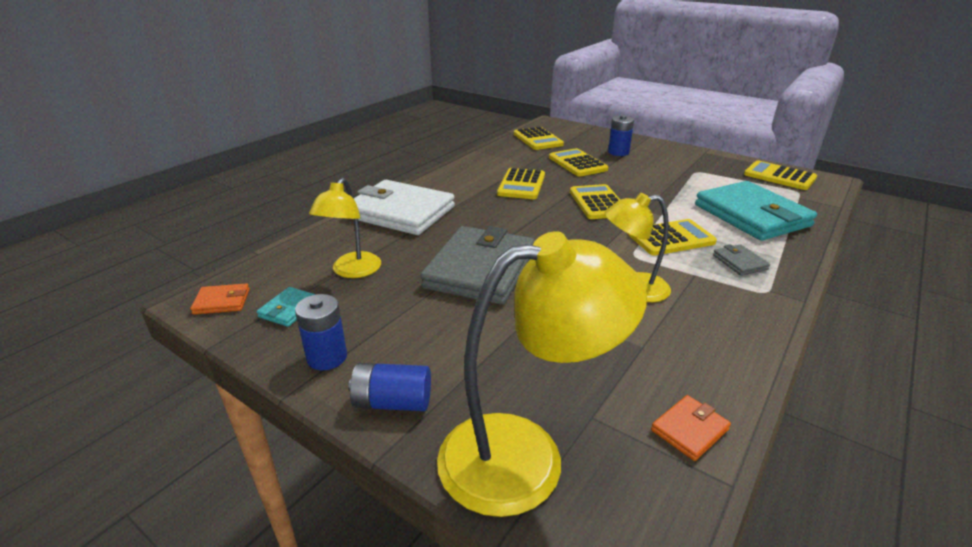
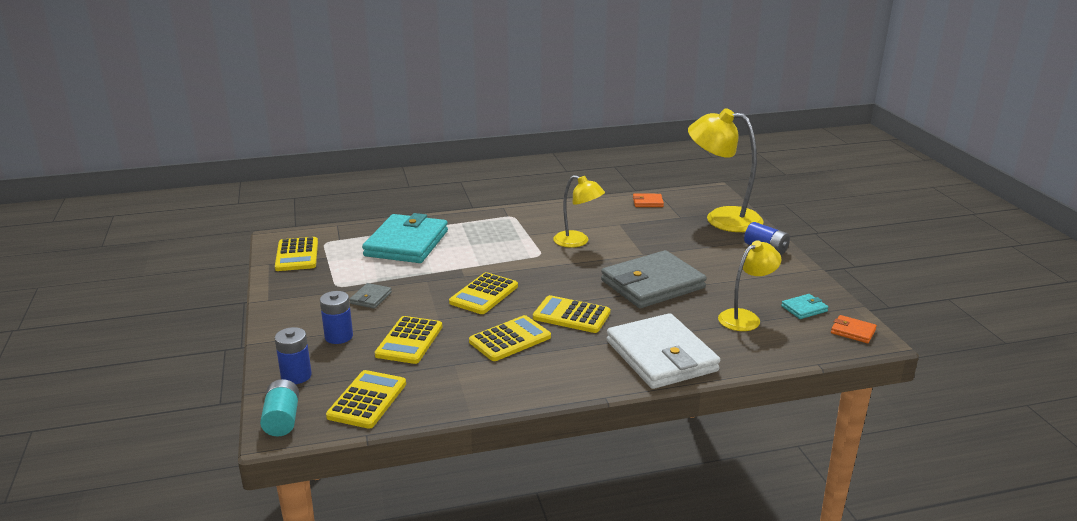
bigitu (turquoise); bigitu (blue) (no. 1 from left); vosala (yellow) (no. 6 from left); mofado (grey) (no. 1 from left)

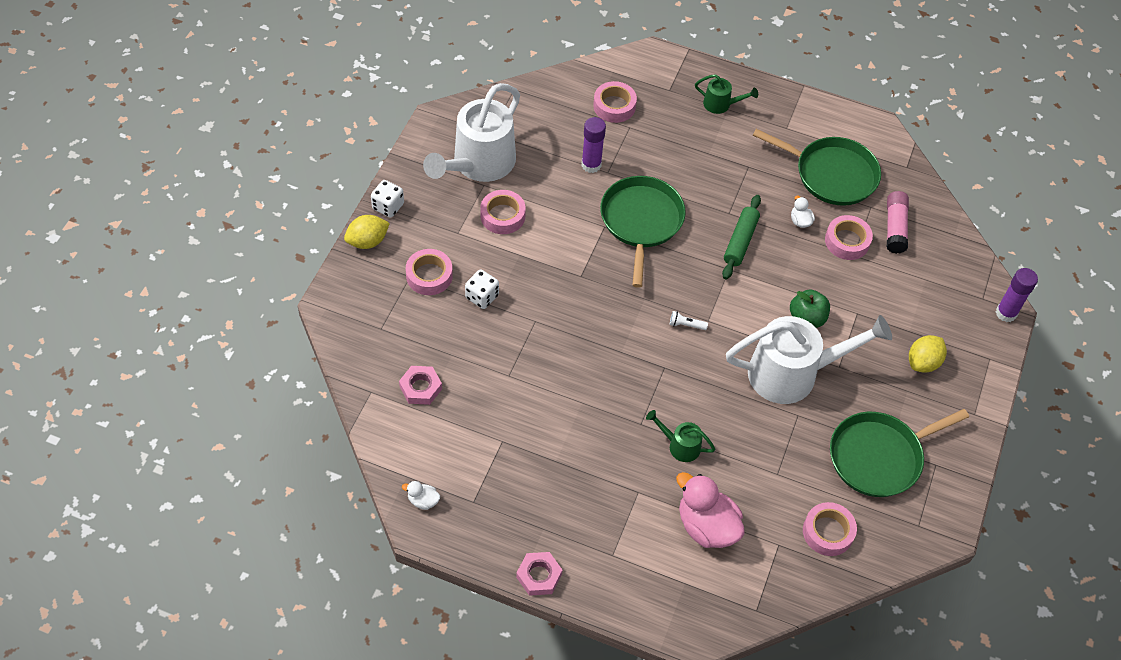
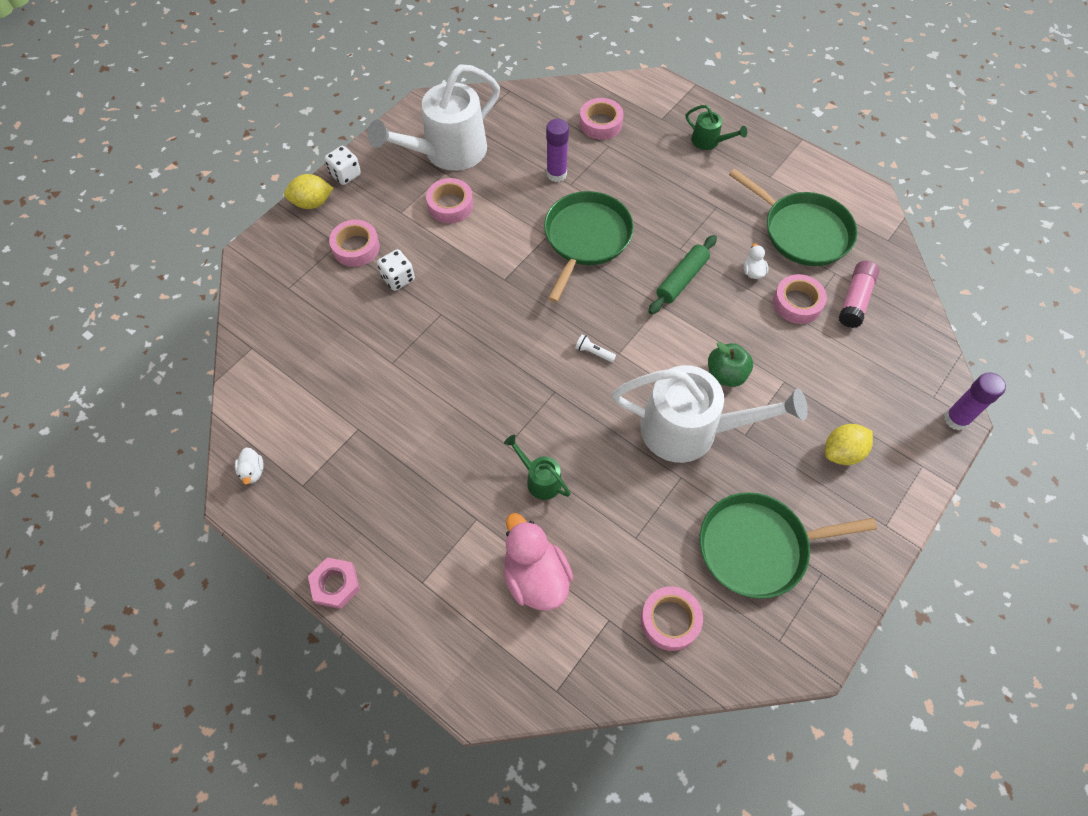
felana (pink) (no. 1 from left in the first image); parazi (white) (no. 1 from left)

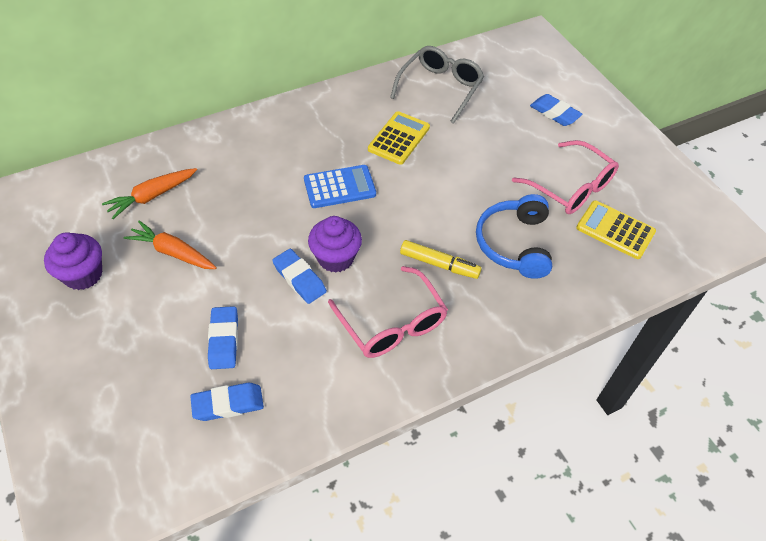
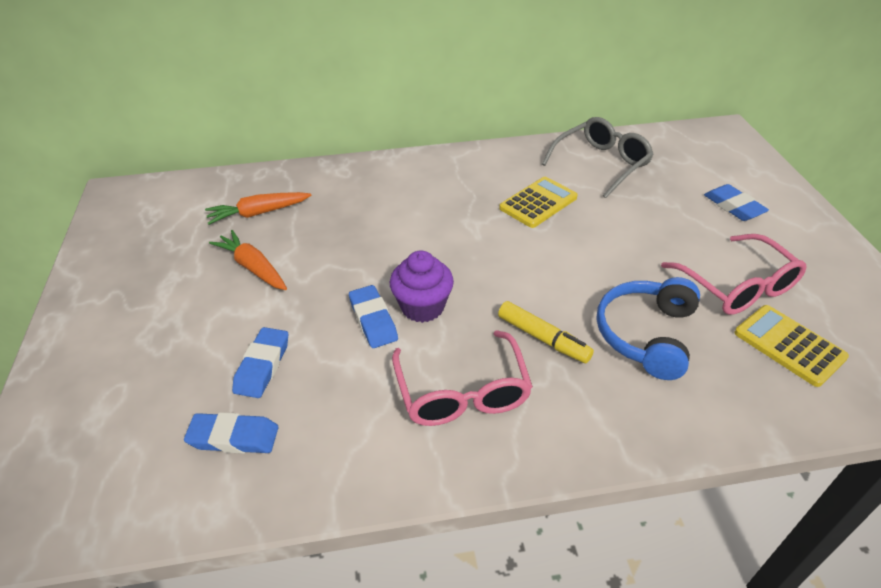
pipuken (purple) (no. 1 from left in the first image); vosala (blue)

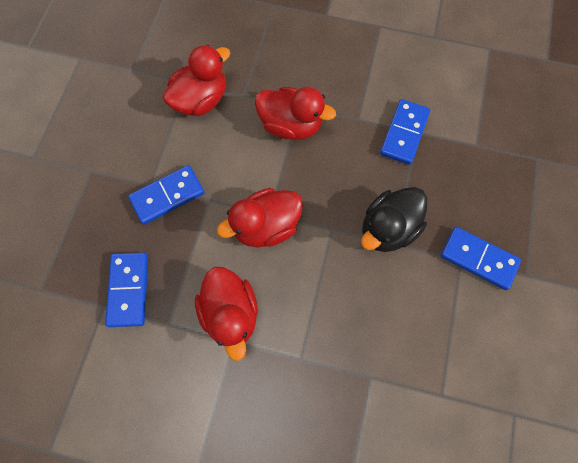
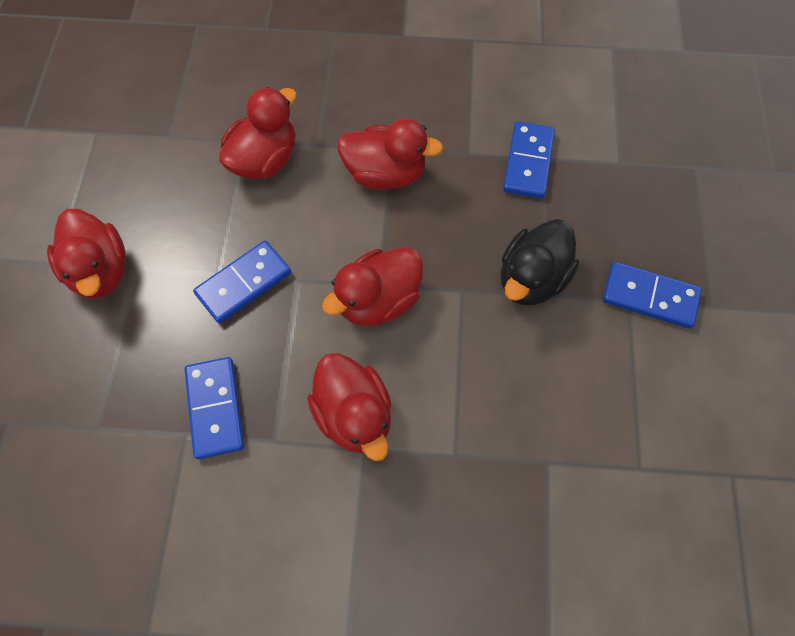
parazi (red) (no. 1 from left)

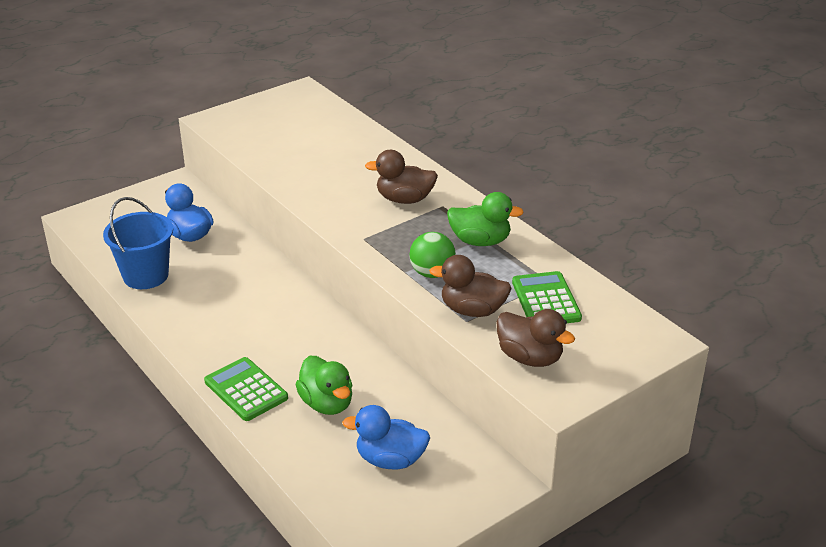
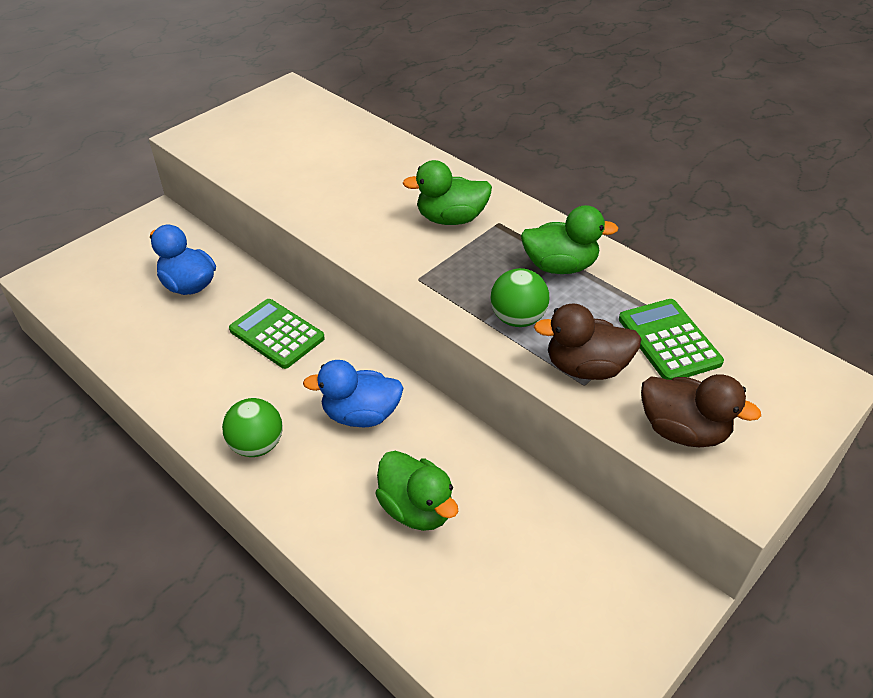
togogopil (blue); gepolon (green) (no. 1 from left); vosala (green) (no. 1 from left); parazi (blue) (no. 2 from left); parazi (green) (no. 2 from left)

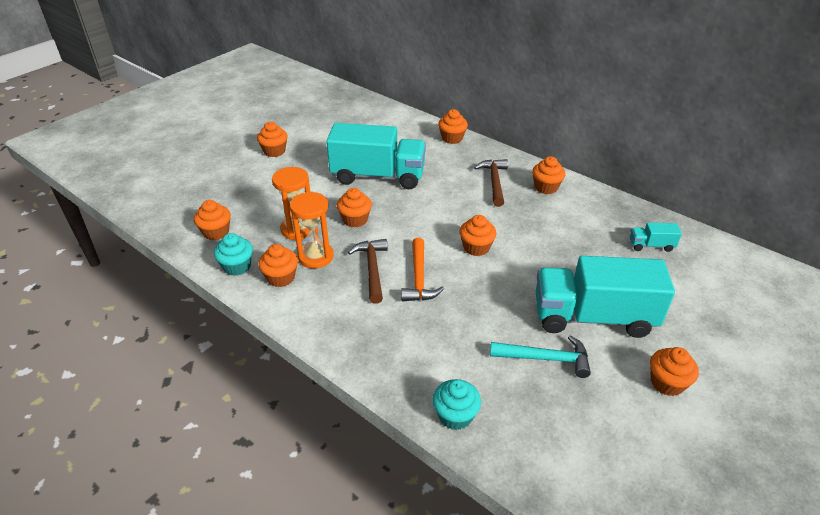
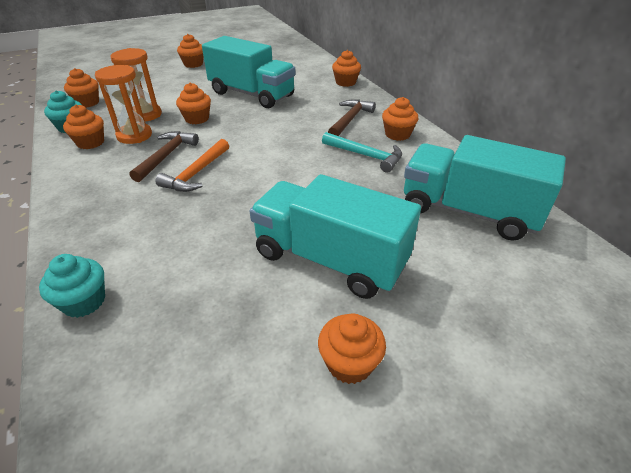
pipuken (orange) (no. 6 from left in the first image); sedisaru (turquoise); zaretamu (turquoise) (no. 3 from left)

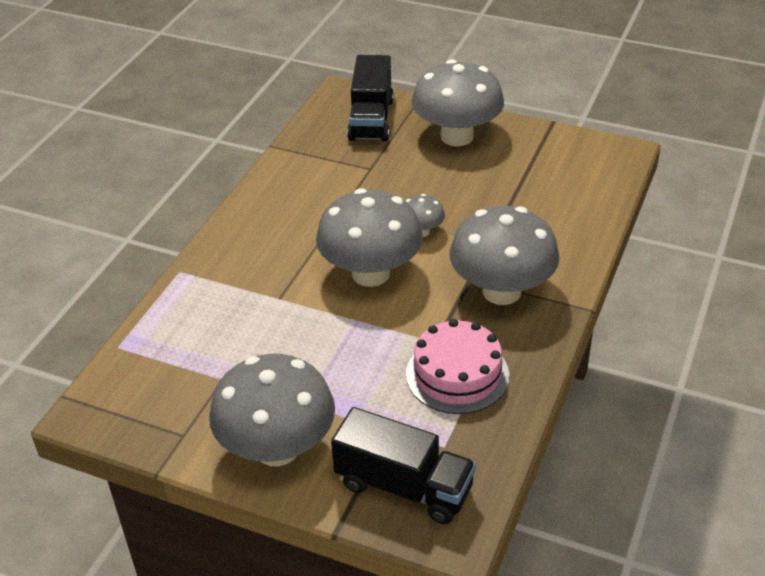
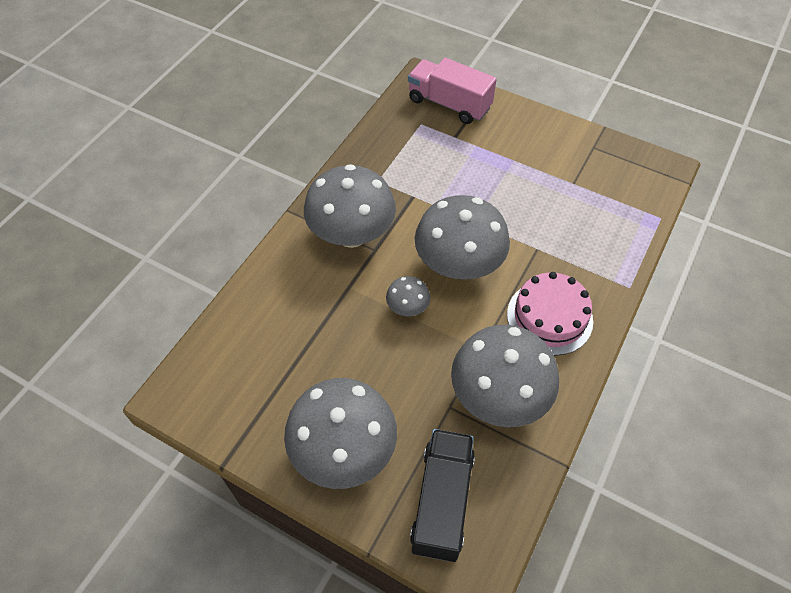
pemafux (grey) (no. 5 from left); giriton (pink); zaretamu (pink)

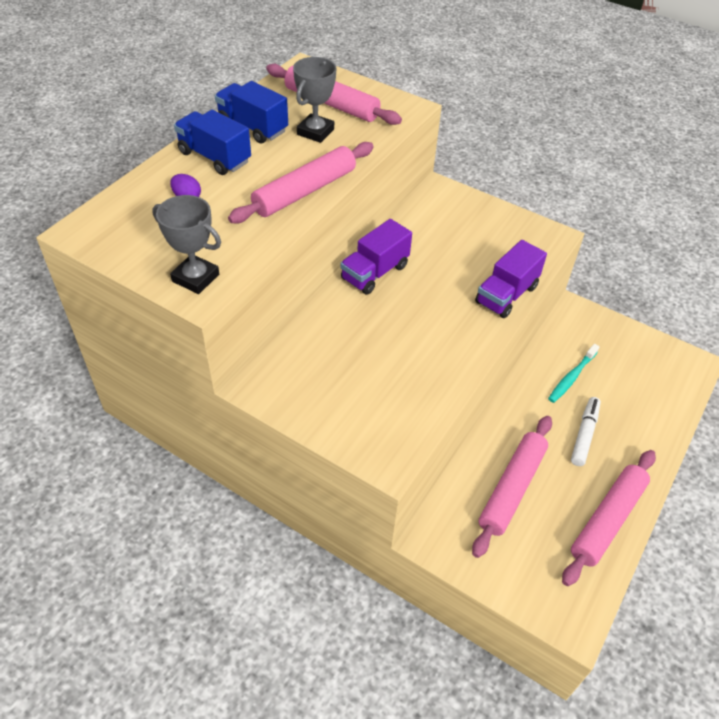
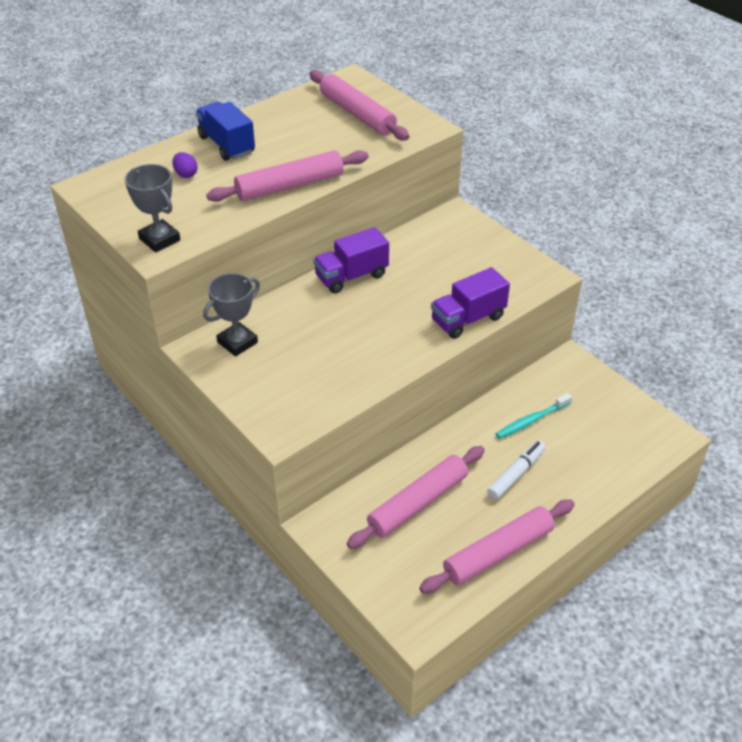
zaretamu (blue) (no. 2 from left in the first image); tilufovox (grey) (no. 2 from left)

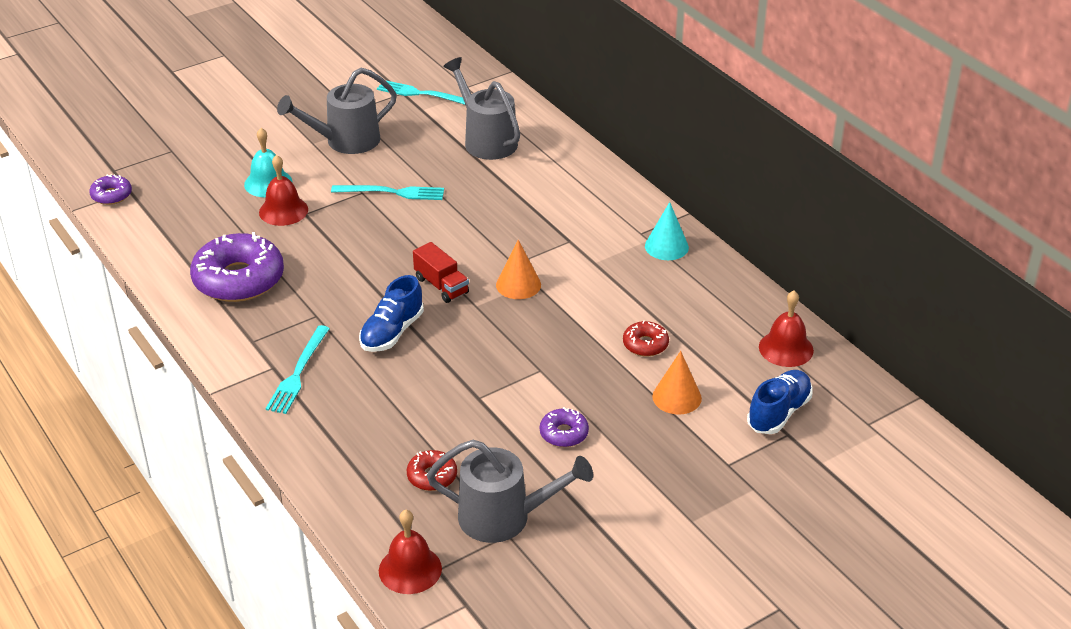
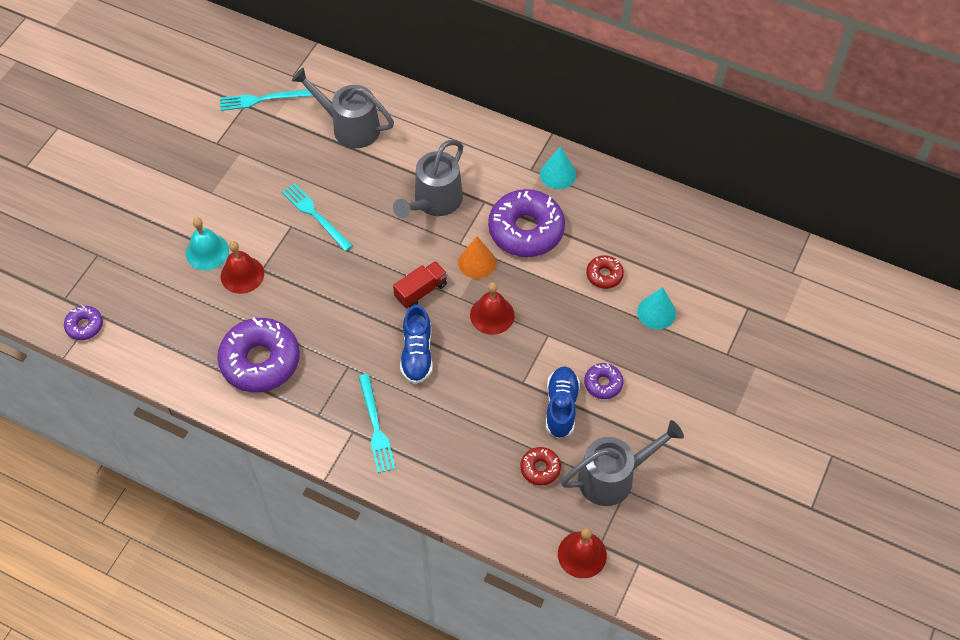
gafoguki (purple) (no. 3 from left); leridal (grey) (no. 2 from left); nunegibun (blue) (no. 2 from left); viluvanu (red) (no. 2 from left); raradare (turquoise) (no. 2 from left); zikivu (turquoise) (no. 2 from left); zaretamu (red)

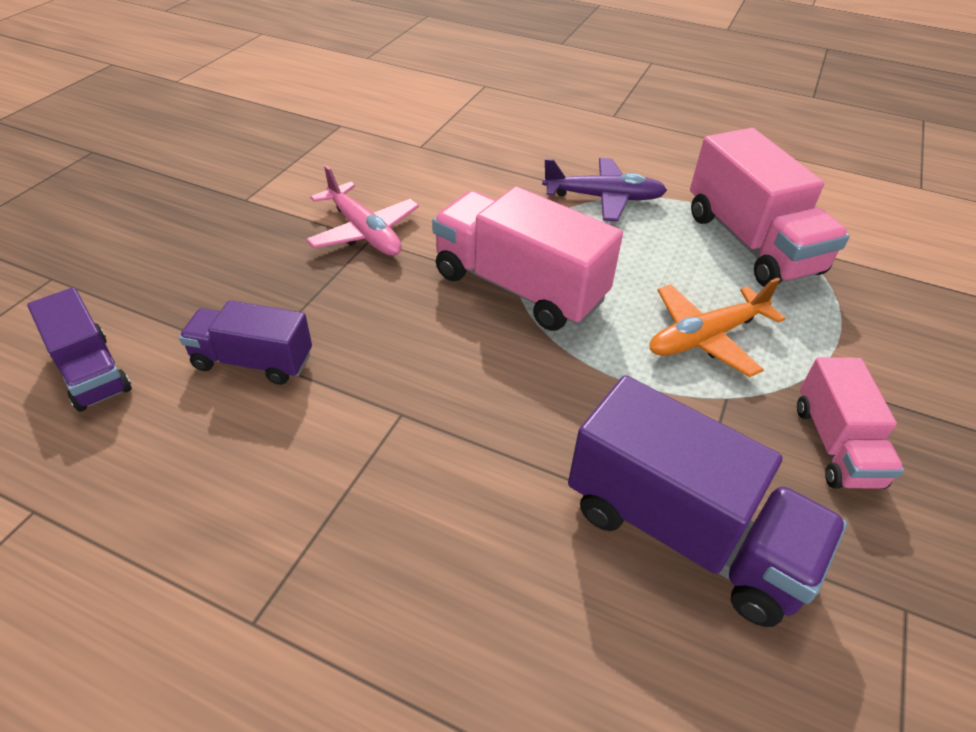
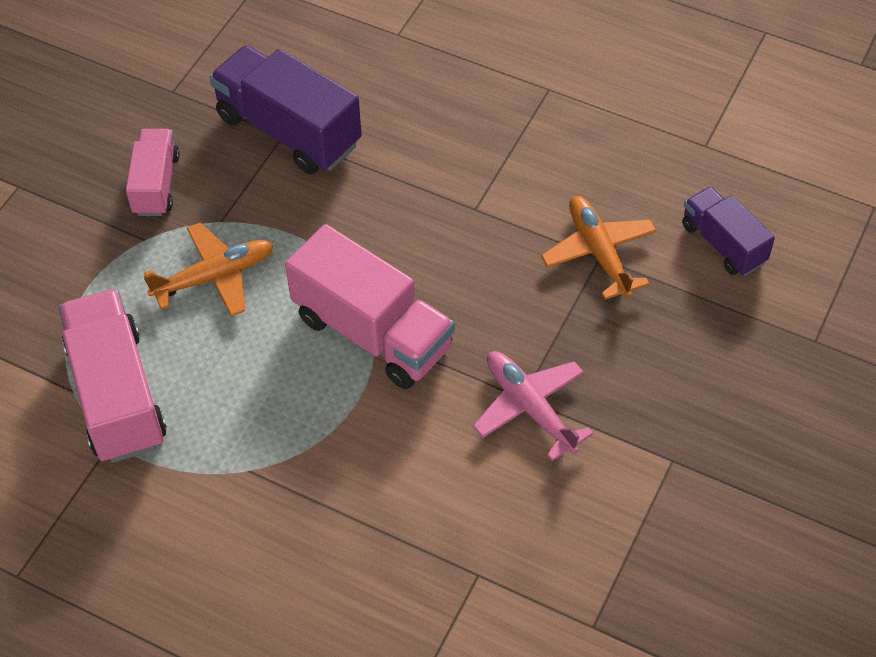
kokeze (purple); kokeze (orange) (no. 2 from left)

